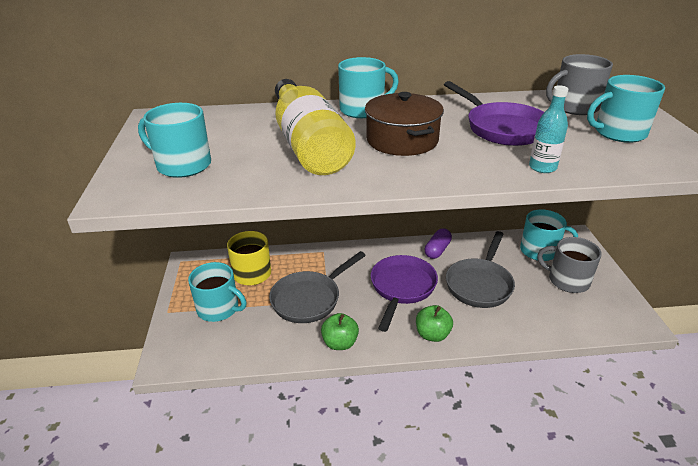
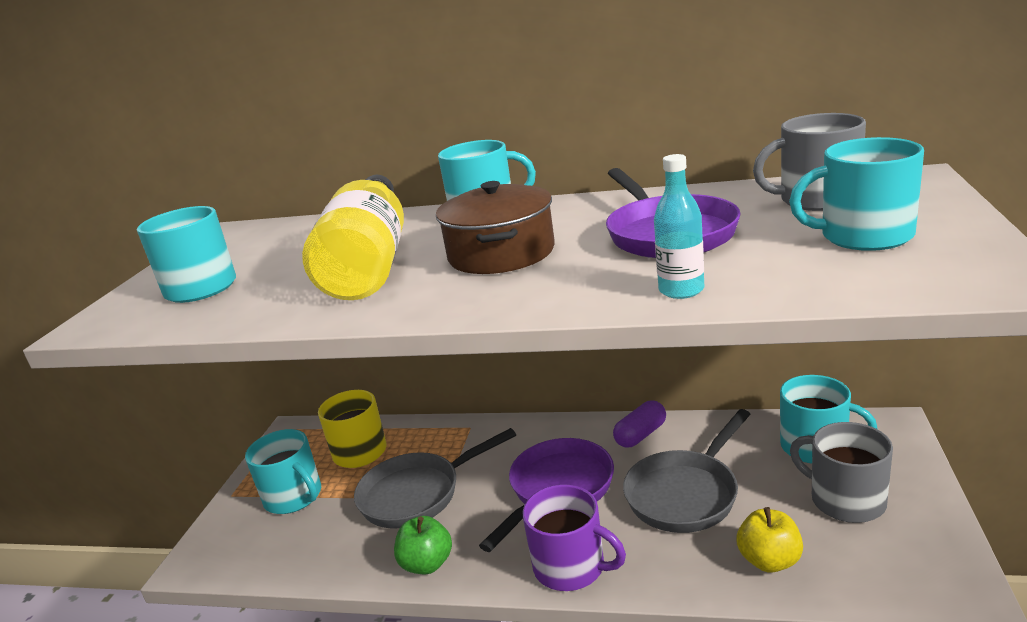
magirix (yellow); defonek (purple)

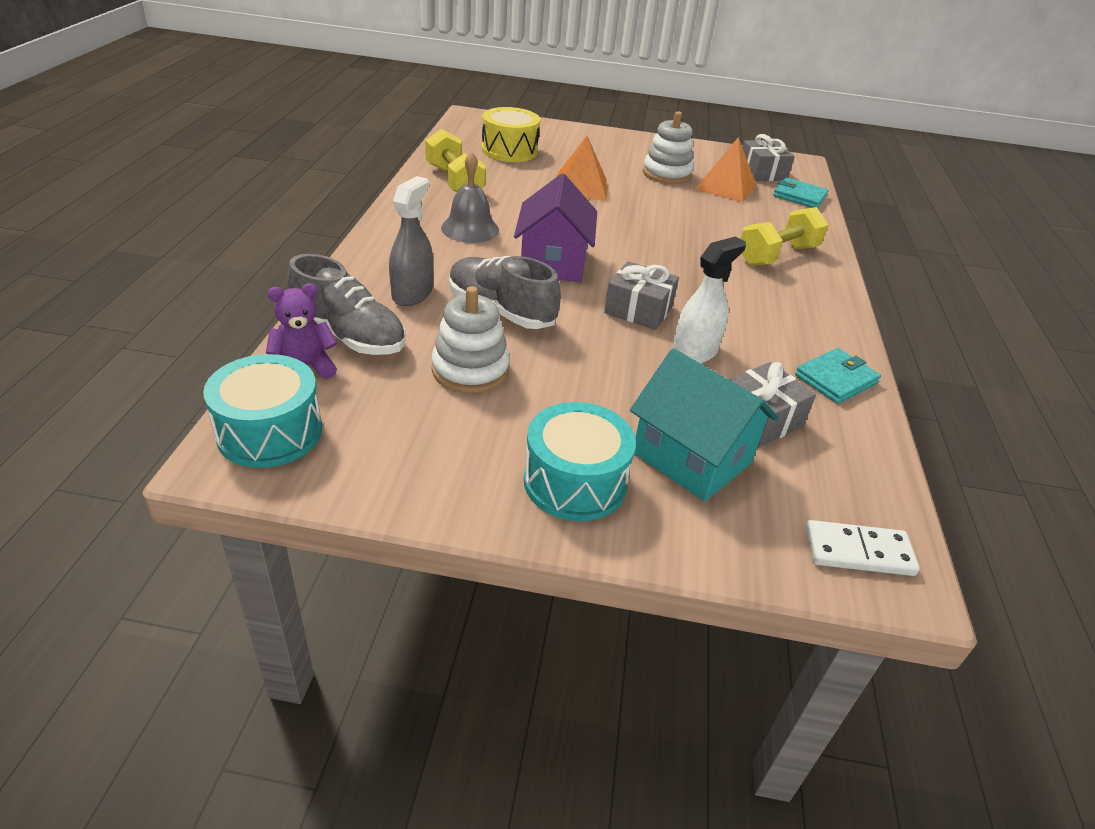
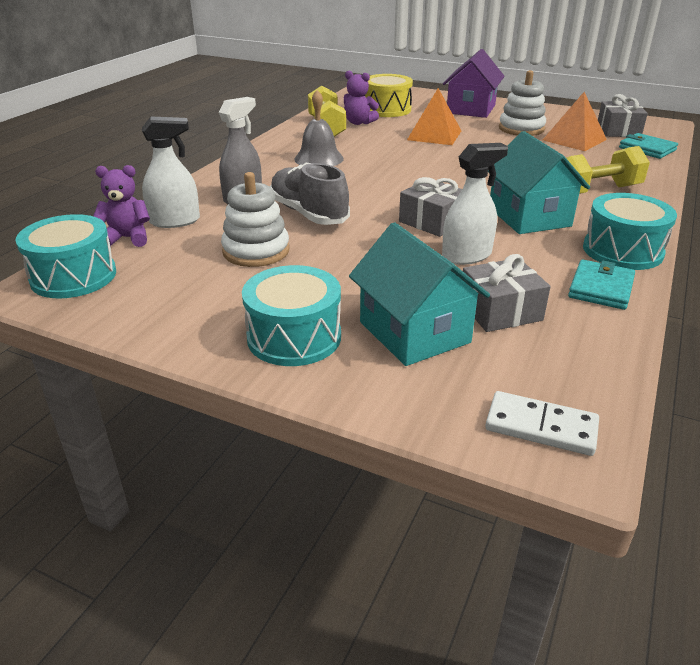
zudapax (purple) (no. 2 from left); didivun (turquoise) (no. 2 from left); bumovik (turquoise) (no. 3 from left); didivun (purple); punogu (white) (no. 1 from left); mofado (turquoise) (no. 1 from left)

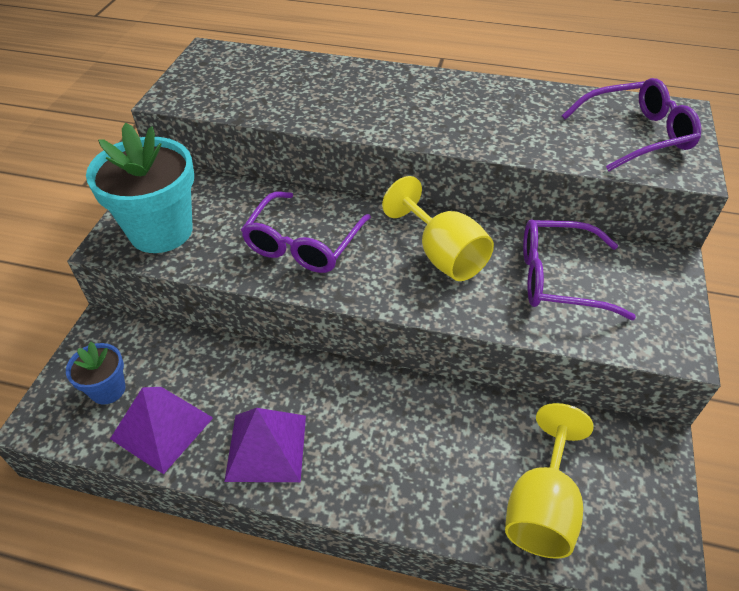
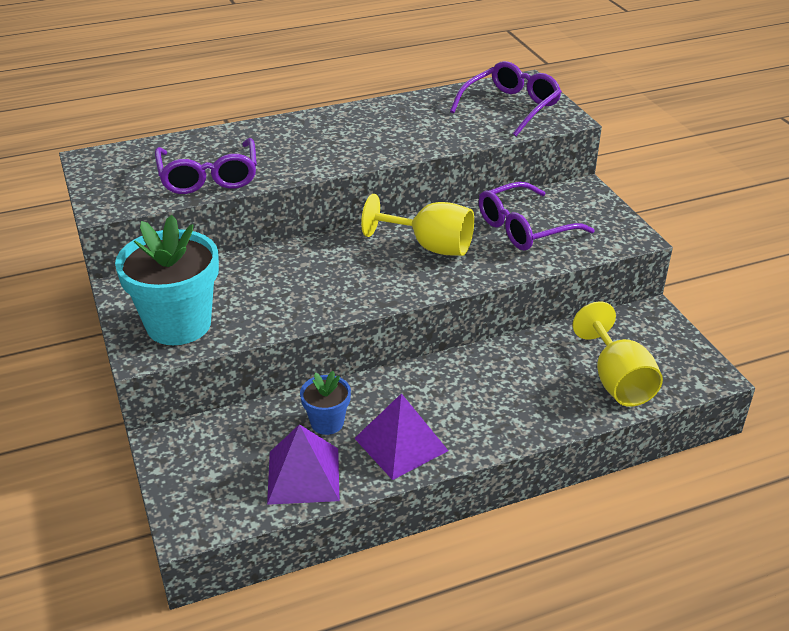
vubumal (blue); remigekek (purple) (no. 1 from left)

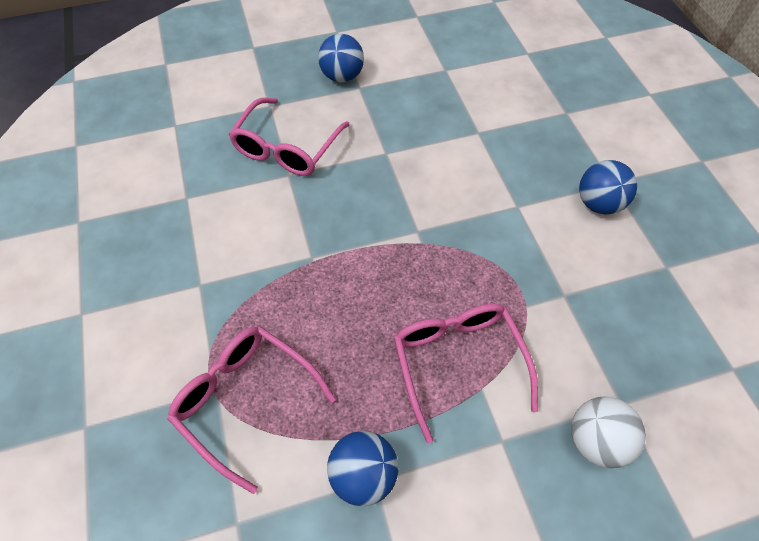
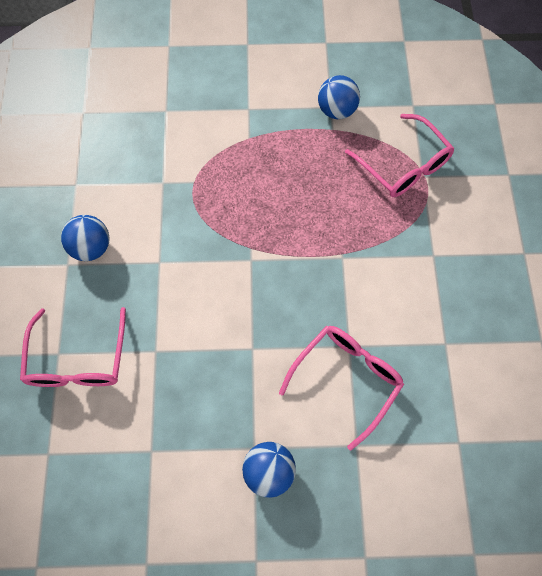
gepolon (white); remigekek (pink) (no. 1 from left)

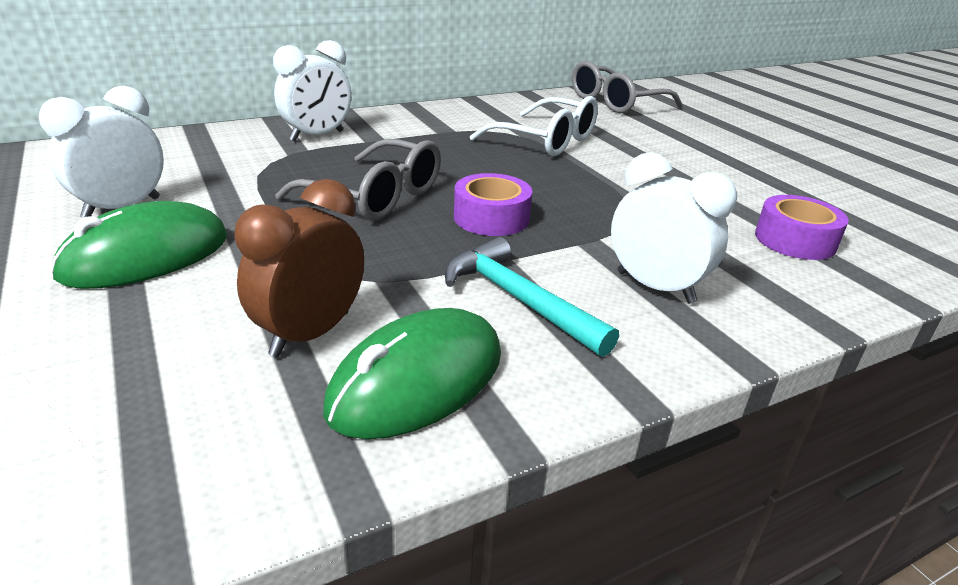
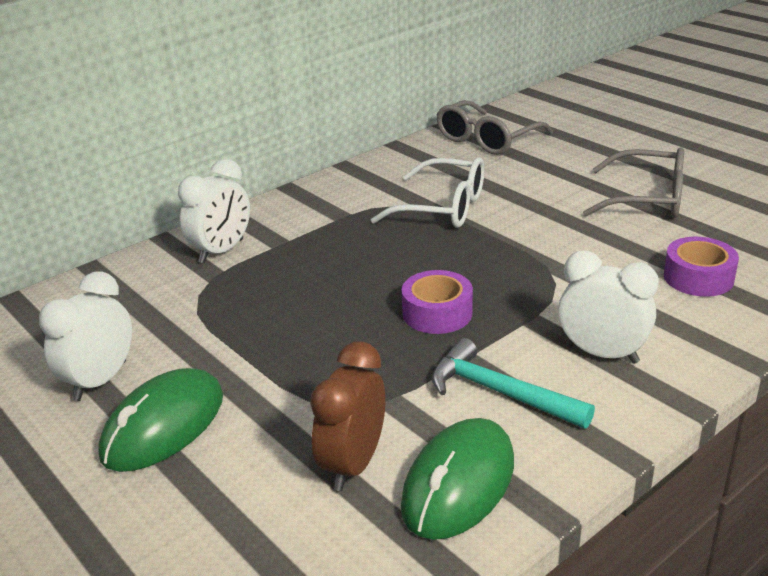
remigekek (grey) (no. 2 from left)

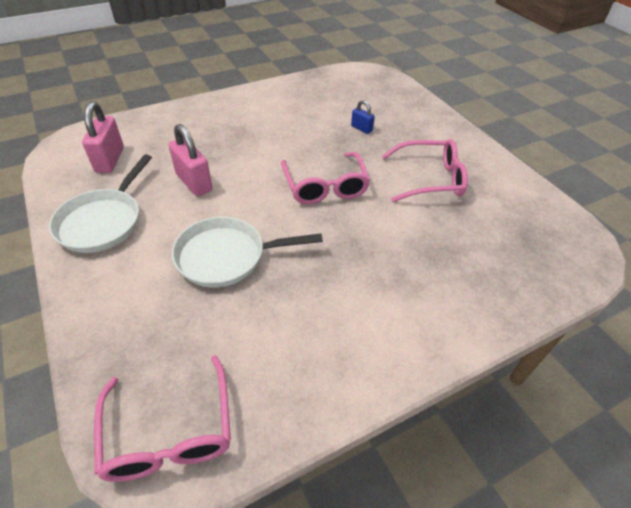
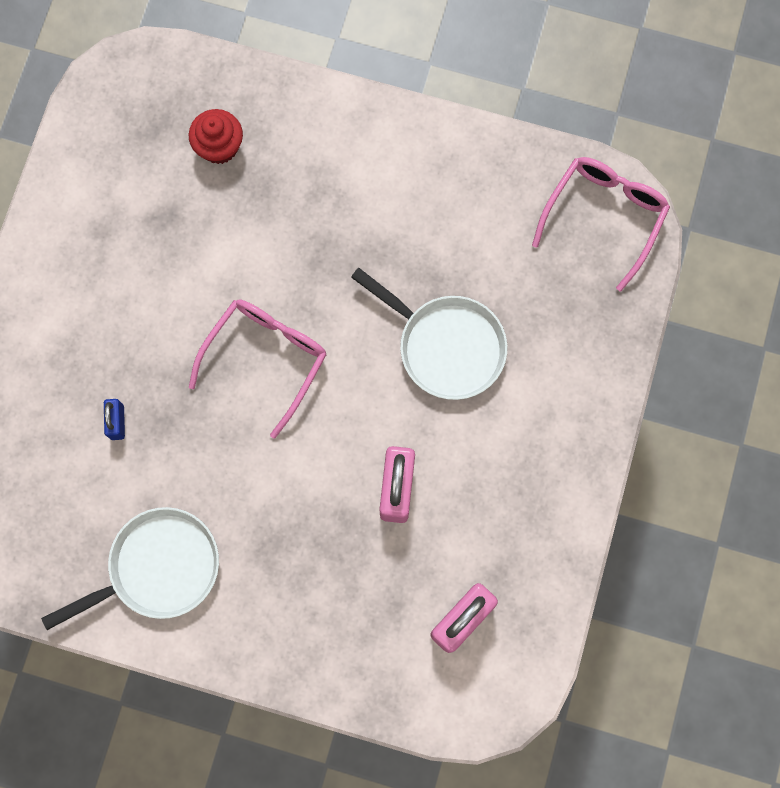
remigekek (pink) (no. 3 from left in the first image); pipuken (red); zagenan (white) (no. 1 from left)

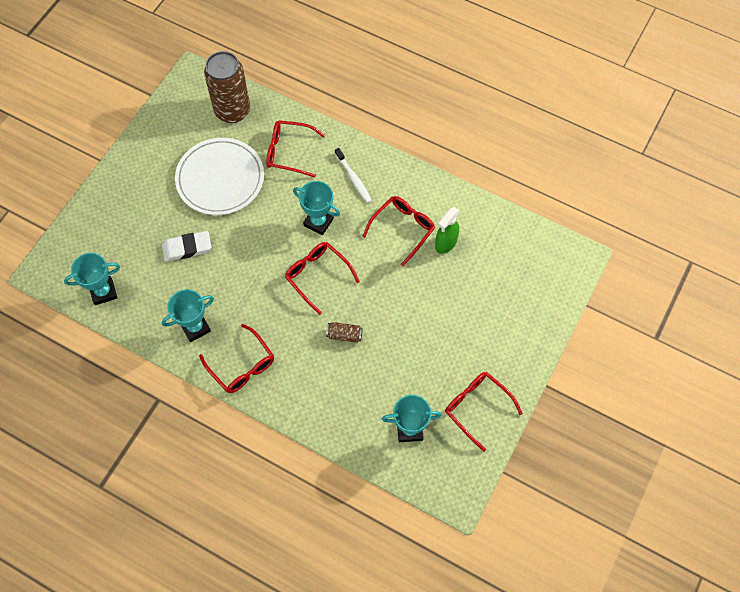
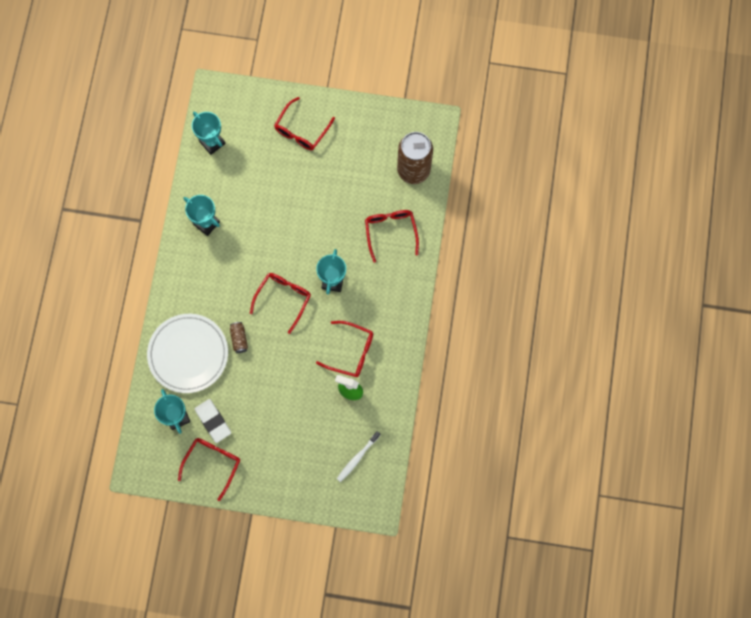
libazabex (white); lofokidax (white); remigekek (red) (no. 3 from left); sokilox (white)

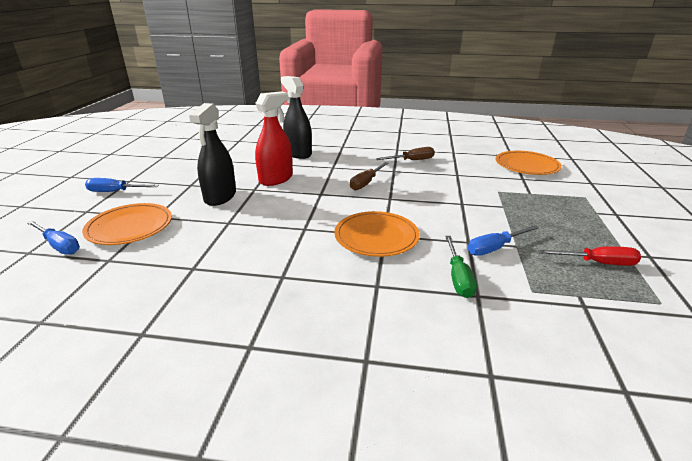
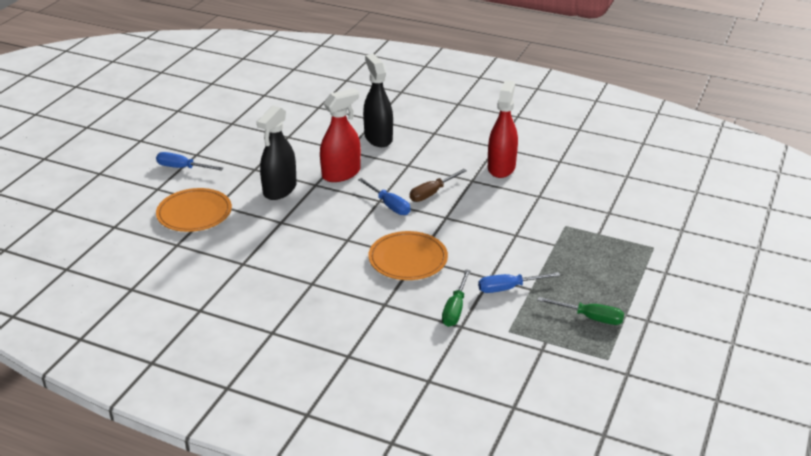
lofokidax (orange) (no. 3 from left in the first image); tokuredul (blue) (no. 2 from left); punogu (red) (no. 2 from left); tokuredul (green) (no. 2 from left)

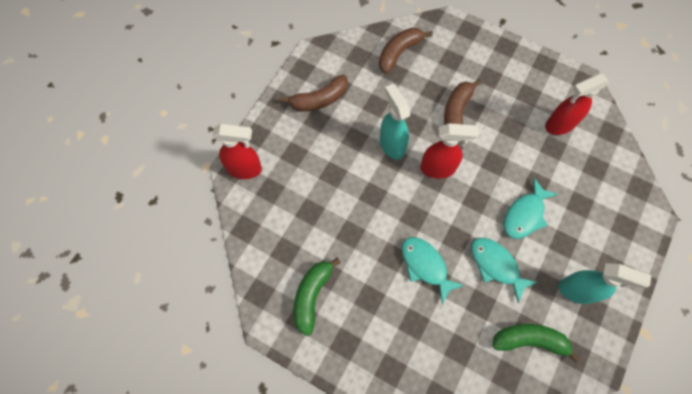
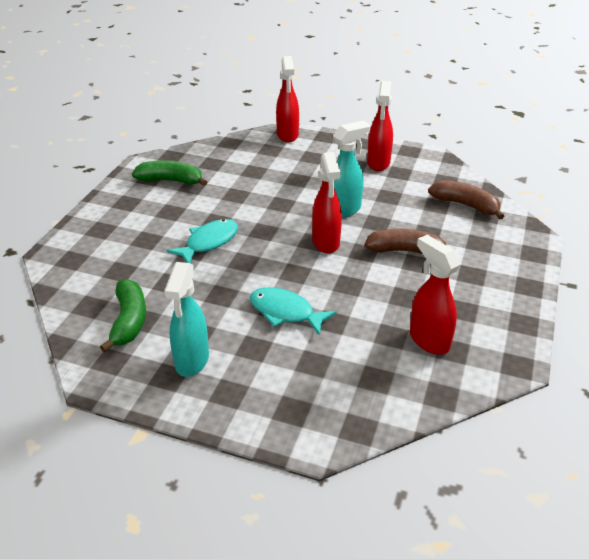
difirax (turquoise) (no. 2 from left in the first image); punogu (red) (no. 3 from left)

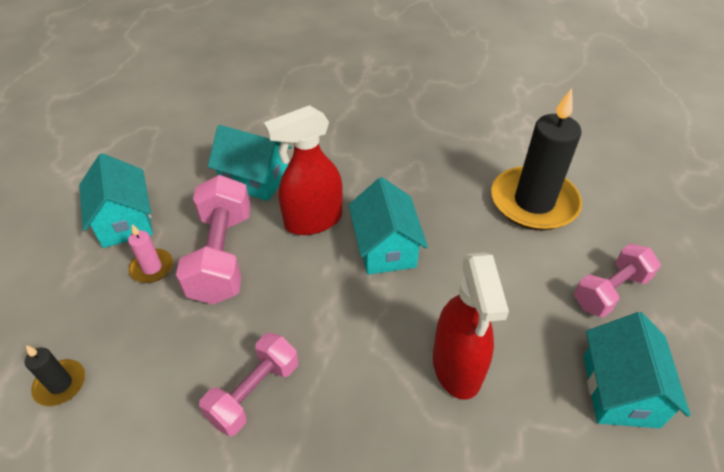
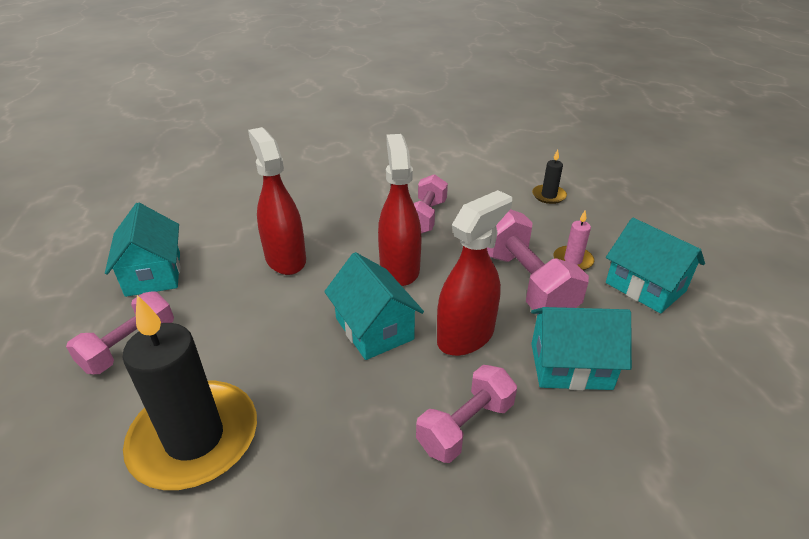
punogu (red) (no. 2 from left); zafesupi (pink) (no. 3 from left)

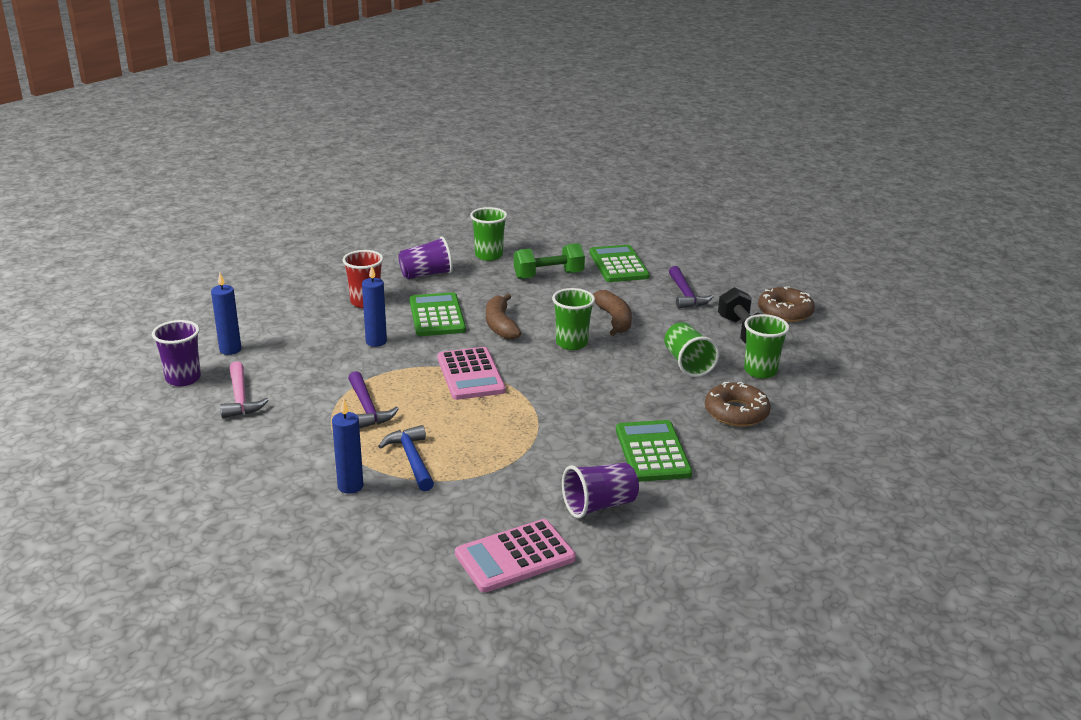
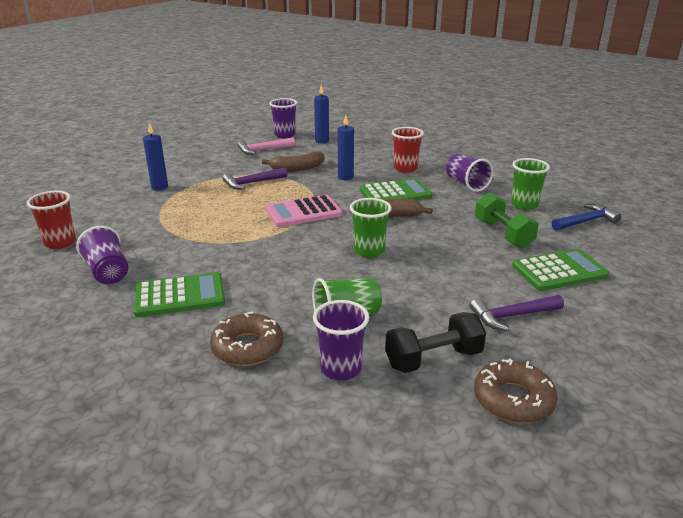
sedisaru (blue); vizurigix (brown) (no. 1 from left); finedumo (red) (no. 1 from left); finedumo (purple) (no. 3 from left)

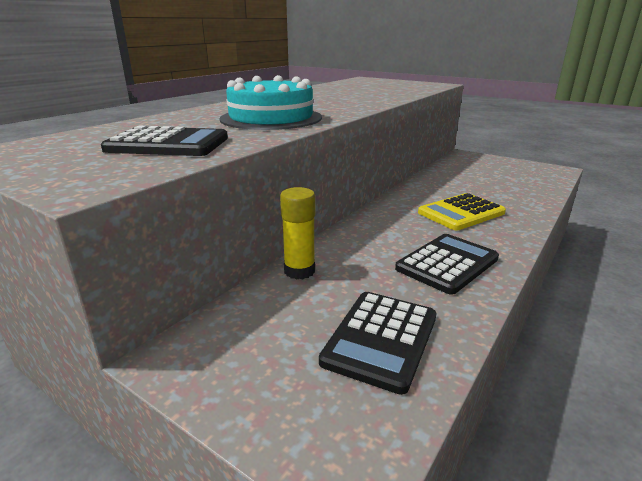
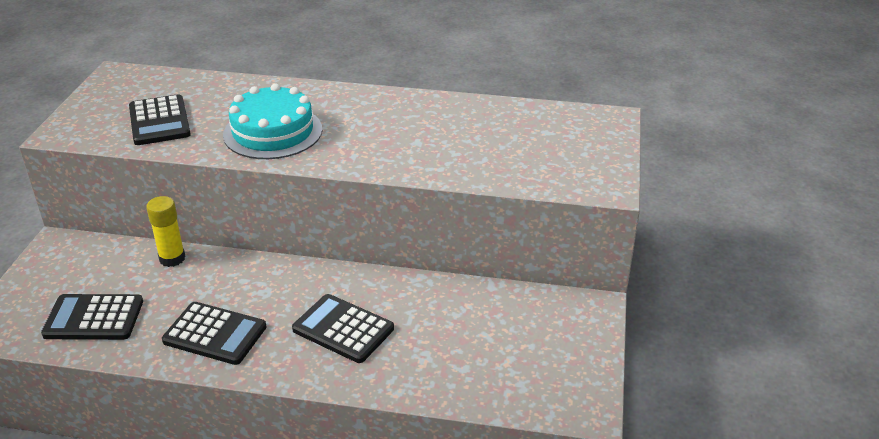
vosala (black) (no. 4 from left)

